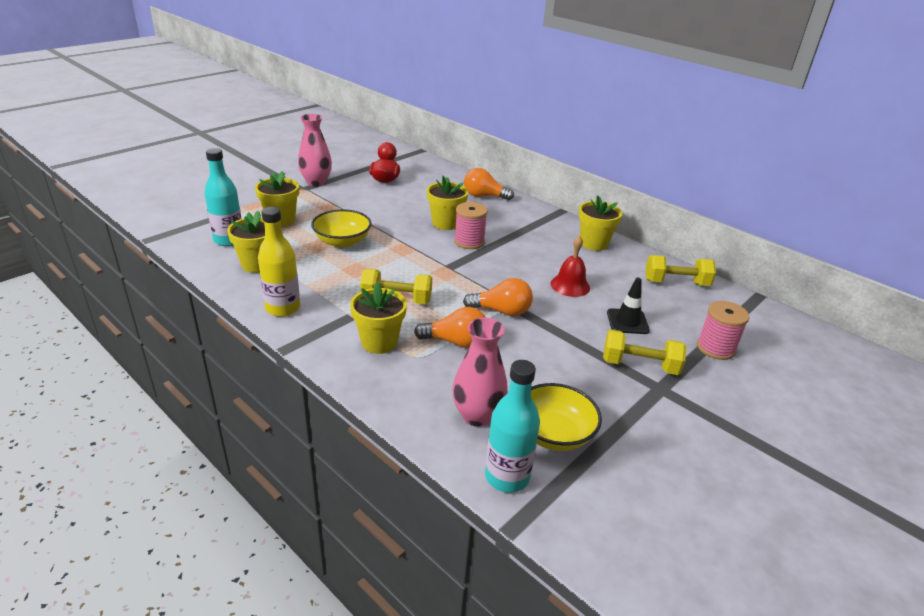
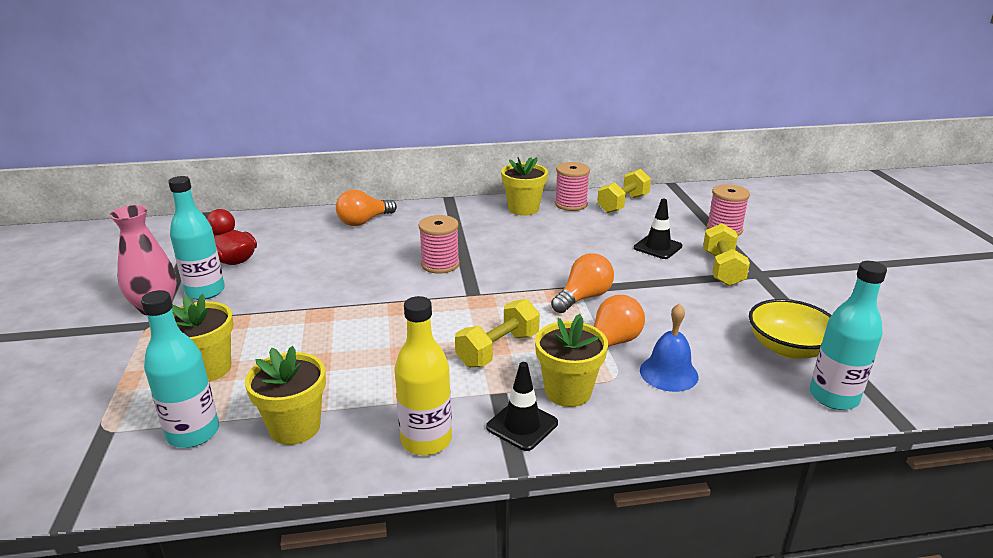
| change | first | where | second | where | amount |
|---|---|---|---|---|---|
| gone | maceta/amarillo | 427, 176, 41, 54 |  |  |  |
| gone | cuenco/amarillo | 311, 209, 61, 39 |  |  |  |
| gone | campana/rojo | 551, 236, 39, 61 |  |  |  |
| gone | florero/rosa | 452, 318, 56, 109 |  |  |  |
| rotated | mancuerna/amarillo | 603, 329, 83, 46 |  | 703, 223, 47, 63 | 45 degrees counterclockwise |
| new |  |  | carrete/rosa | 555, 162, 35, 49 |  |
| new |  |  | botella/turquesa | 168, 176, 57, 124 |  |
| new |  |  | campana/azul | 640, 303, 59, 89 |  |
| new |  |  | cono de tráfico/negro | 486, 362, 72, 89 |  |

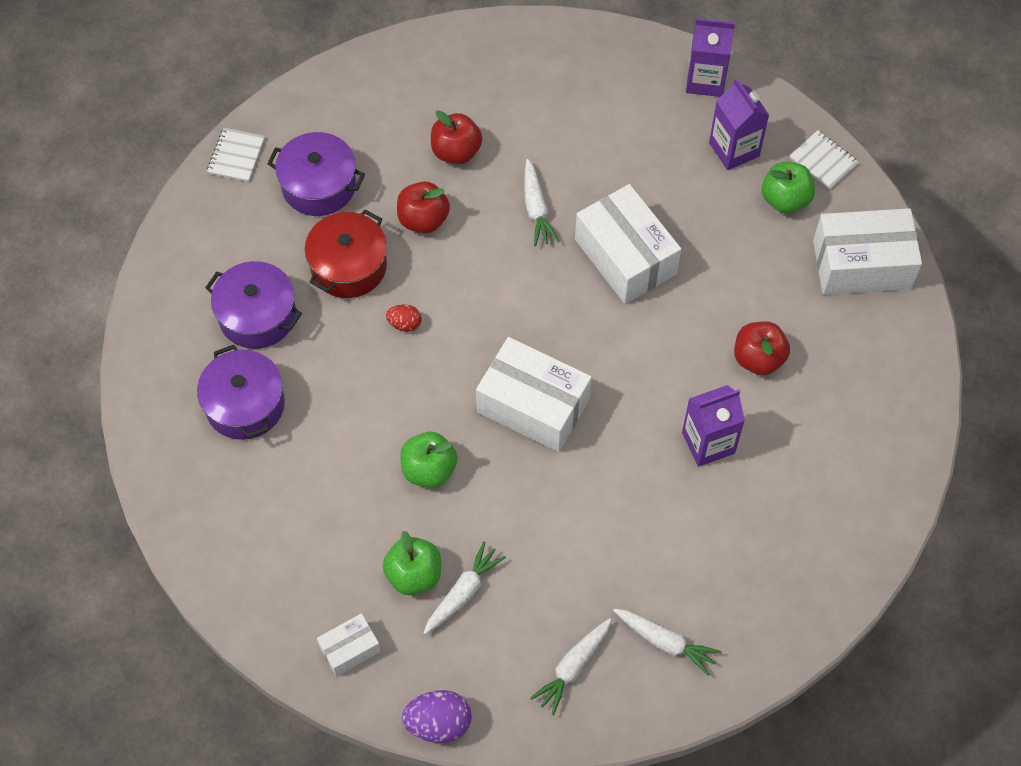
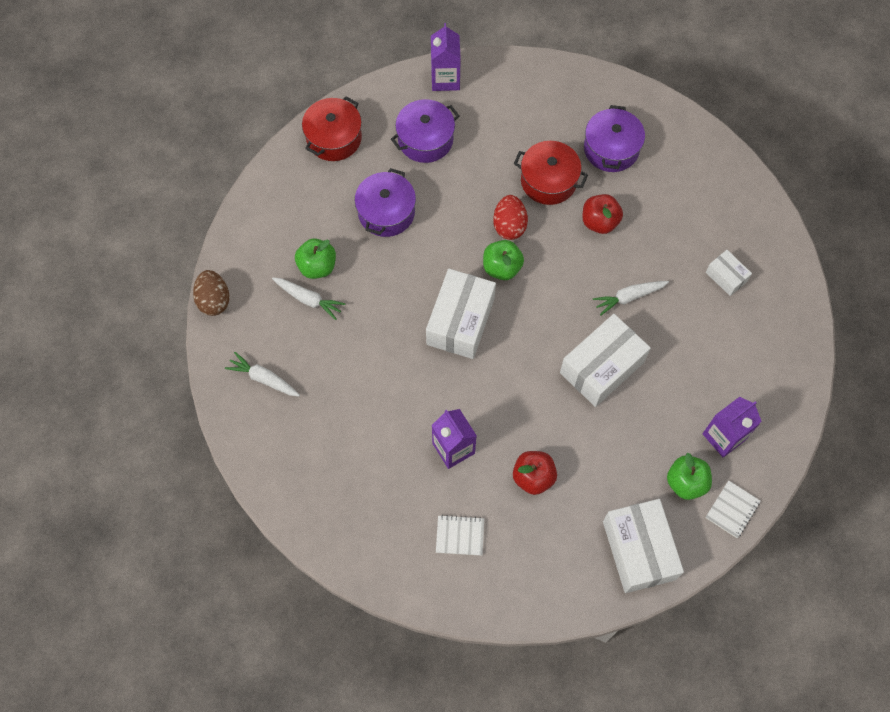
| change | first | where | second | where | amount |
|---|---|---|---|---|---|
| shifted | cartón de leche/morado | 686, 18, 49, 79 |  | 431, 23, 30, 68 |  |
| gone | manzana/rojo | 431, 110, 52, 54 |  |  |  |
| shifted | cuaderno/blanco | 207, 128, 58, 54 |  | 436, 515, 48, 41 |  |
| shifted | olla/morado | 205, 261, 97, 88 |  | 355, 168, 61, 69 |  |
| scaled | huevo/rojo | 386, 305, 36, 27 |  | 493, 195, 35, 45 | x1.73 |
| shifted | manzana/verde | 400, 432, 58, 56 |  | 483, 240, 41, 40 |  |
| gone | zanahoria/blanco | 613, 609, 108, 67 |  |  |  |
| shifted | caja/blanco | 317, 613, 64, 63 |  | 706, 250, 46, 46 |  |
| repainted | huevo/morado | 402, 690, 70, 53 | huevo/marrón | 193, 270, 37, 46 |  |
| new |  |  | olla/rojo | 302, 97, 60, 64 |  |

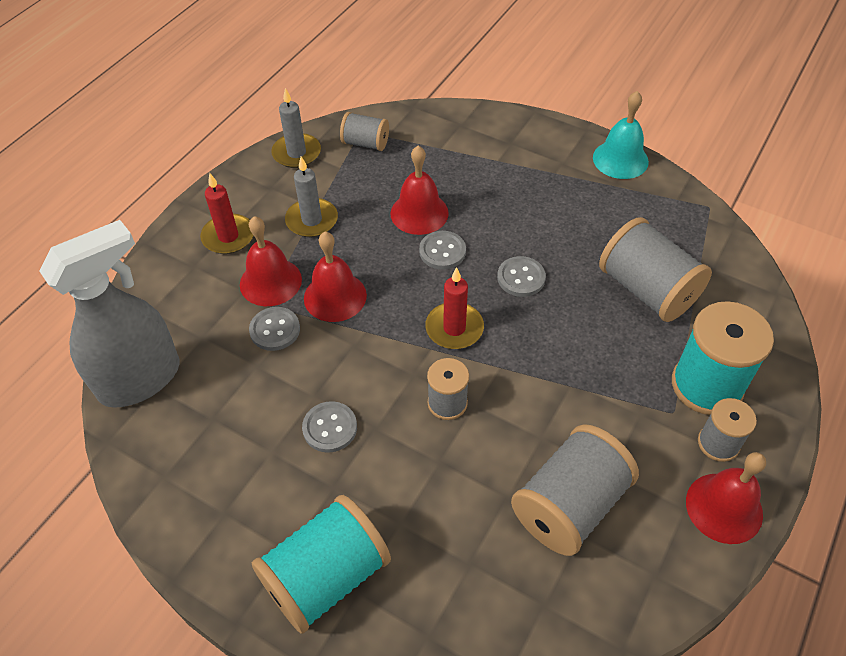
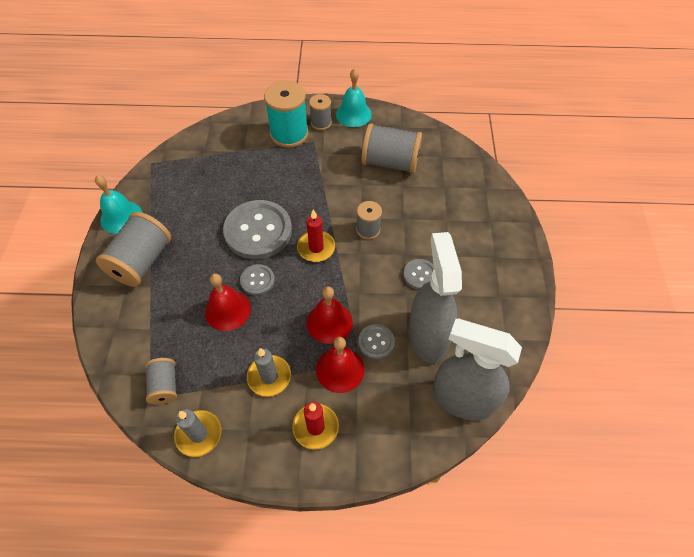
| change | first | where | second | where | amount |
|---|---|---|---|---|---|
| shifted | carrete/gris | 599, 217, 113, 105 |  | 96, 212, 75, 75 |  |
| scaled | botón/gris | 497, 256, 49, 41 |  | 223, 200, 69, 59 | x2.09 |
| repainted | campana/rojo | 686, 452, 80, 92 | campana/turquesa | 336, 68, 36, 59 |  |
| gone | carrete/turquesa | 252, 495, 139, 139 |  |  |  |
| new |  |  | pulverizador/gris | 408, 232, 54, 131 |  |

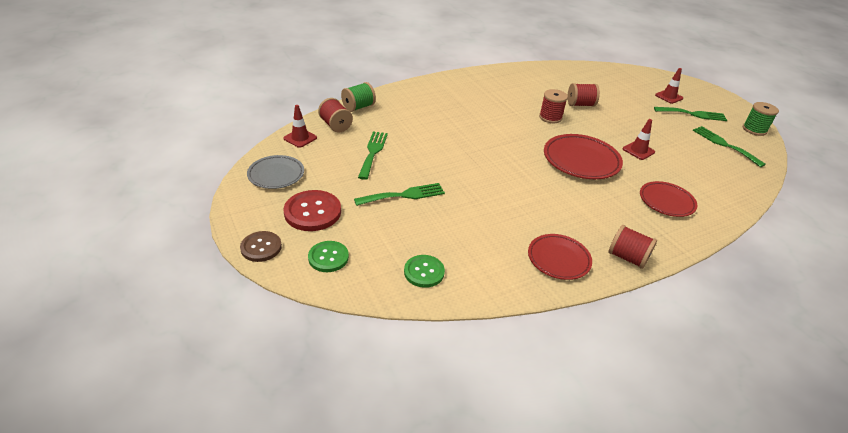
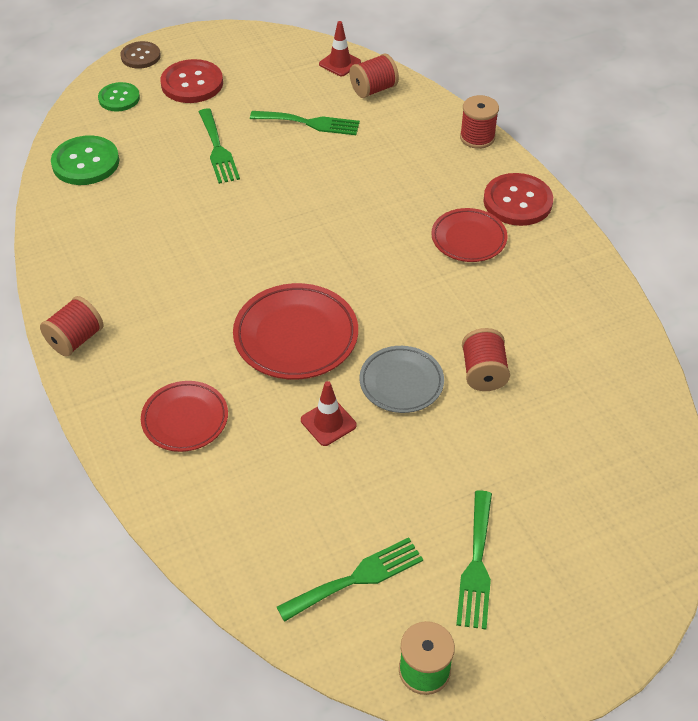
| change | first | where | second | where | amount |
|---|---|---|---|---|---|
| gone | cono de tráfico/rojo | 655, 68, 28, 36 |  |  |  |
| gone | carrete/verde | 341, 82, 35, 30 |  |  |  |
| shifted | carrete/rojo | 539, 89, 29, 34 |  | 460, 95, 39, 54 |  |
| shifted | plato/gris | 247, 155, 57, 34 |  | 359, 346, 85, 67 |  |
| shifted | plato/rojo | 528, 234, 64, 46 |  | 431, 208, 76, 54 |  |
| scaled | botón/verde | 404, 255, 41, 33 |  | 51, 135, 68, 50 | x1.54 |
| new |  |  | botón/rojo | 483, 173, 70, 53 |  |

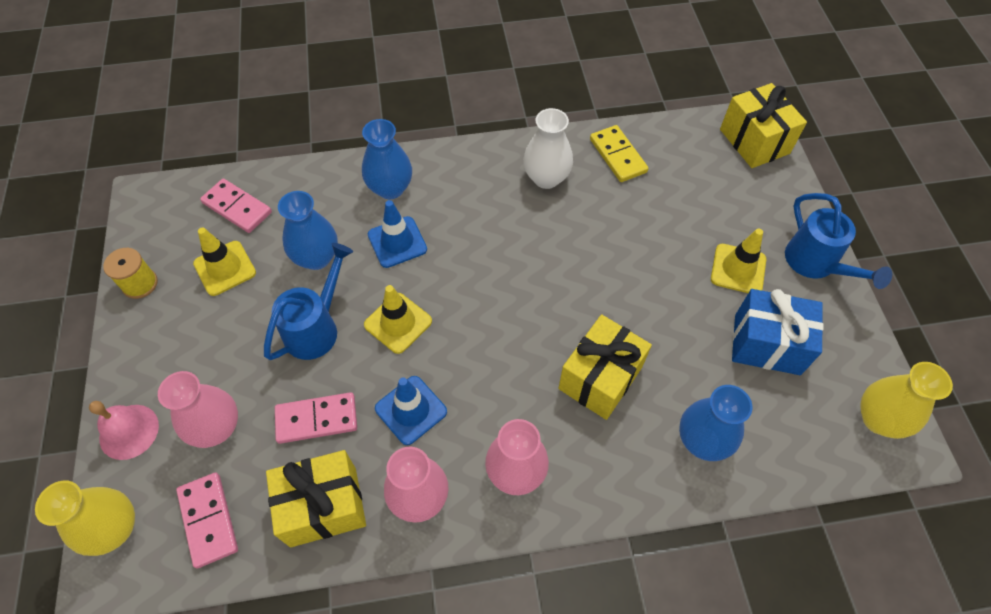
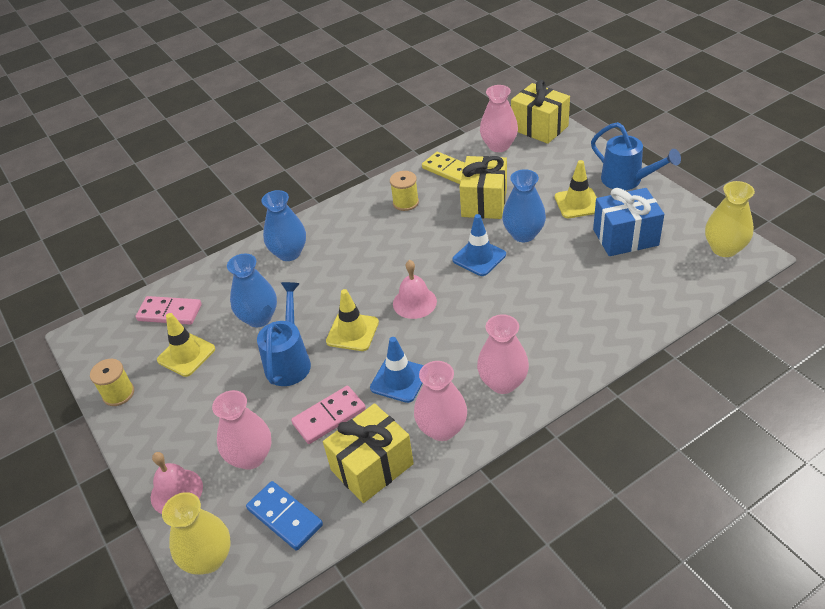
| change | first | where | second | where | amount |
|---|---|---|---|---|---|
| swapped | florero/blanco | 523, 108, 50, 81 | carrete/amarillo | 390, 171, 29, 40 |  |
| shifted | cono de tráfico/azul | 368, 200, 59, 68 |  | 452, 214, 54, 62 |  |
| shifted | regalo/amarillo | 558, 314, 94, 106 |  | 459, 156, 48, 63 |  |
| shifted | florero/azul | 679, 385, 74, 76 |  | 502, 169, 44, 73 |  |
| repainted | ficha de dominó/rosa | 176, 473, 62, 95 | ficha de dominó/azul | 246, 481, 77, 70 |  |
| new |  |  | florero/rosa | 480, 85, 38, 67 |  |
| new |  |  | campana/rosa | 393, 260, 44, 59 |  |

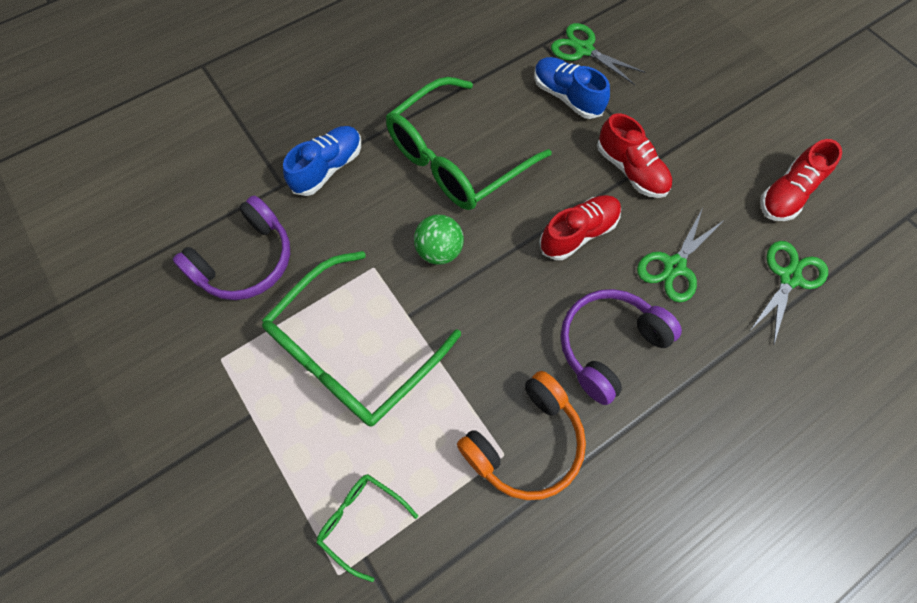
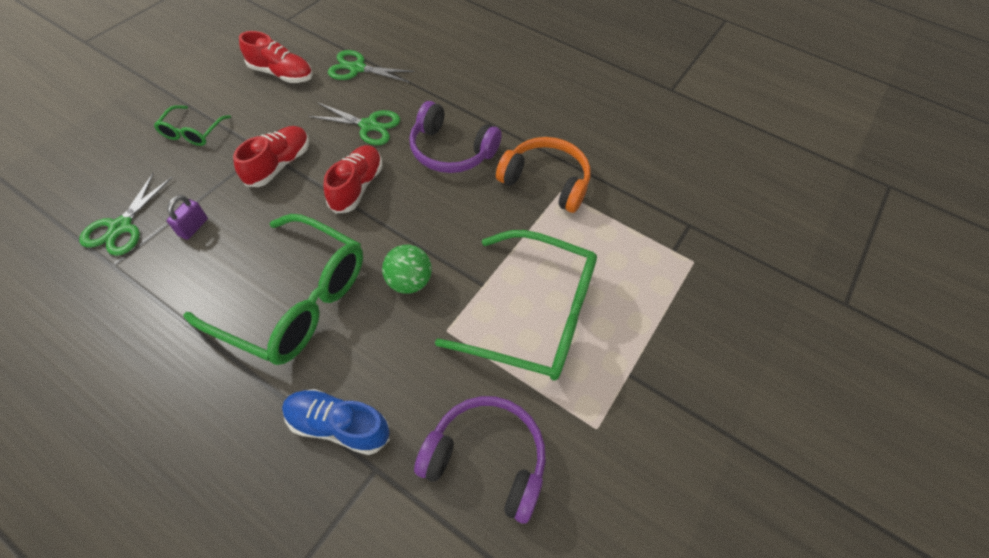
| change | first | where | second | where | amount |
|---|---|---|---|---|---|
| swapped | zapato/azul | 534, 57, 76, 62 | candado/morado | 167, 195, 41, 45 |  |
| rotated | zapato/rojo | 539, 195, 82, 65 |  | 324, 145, 59, 69 | 75 degrees clockwise |
| shifted | gafas/verde | 317, 474, 101, 108 |  | 154, 105, 77, 41 |  |

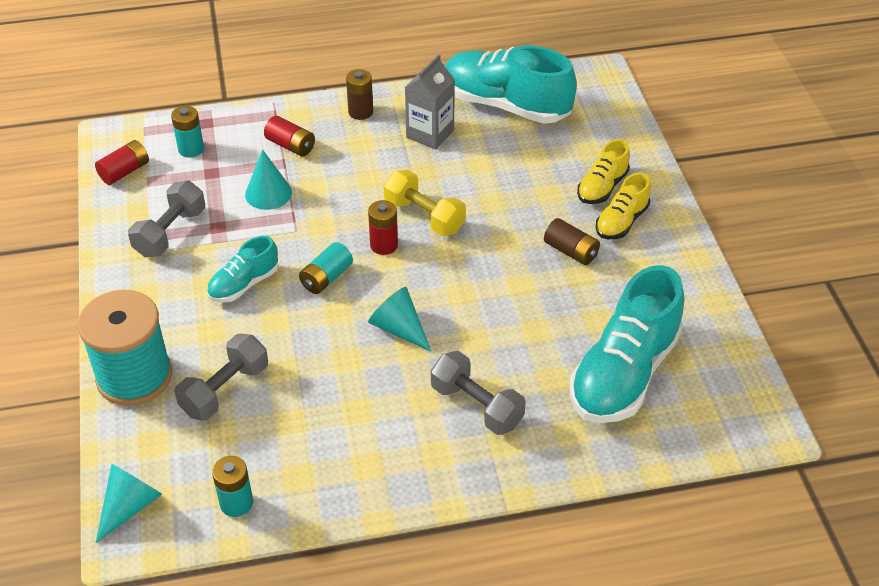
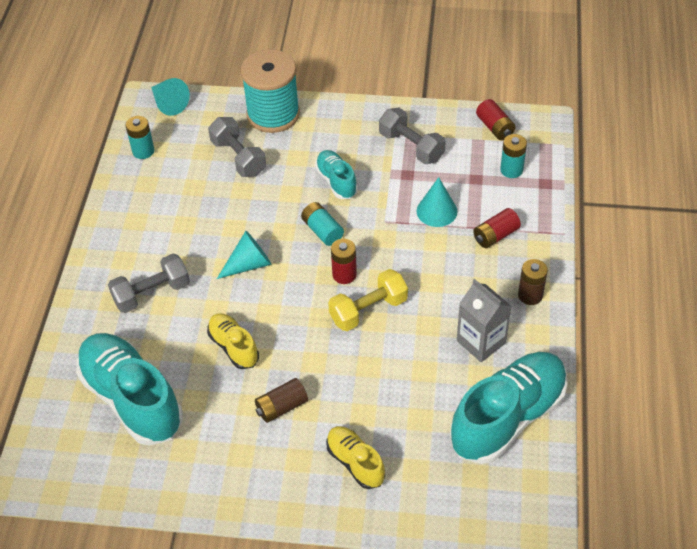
| change | first | where | second | where | amount |
|---|---|---|---|---|---|
| shifted | zapato/amarillo | 596, 173, 55, 66 |  | 207, 313, 52, 56 |  |

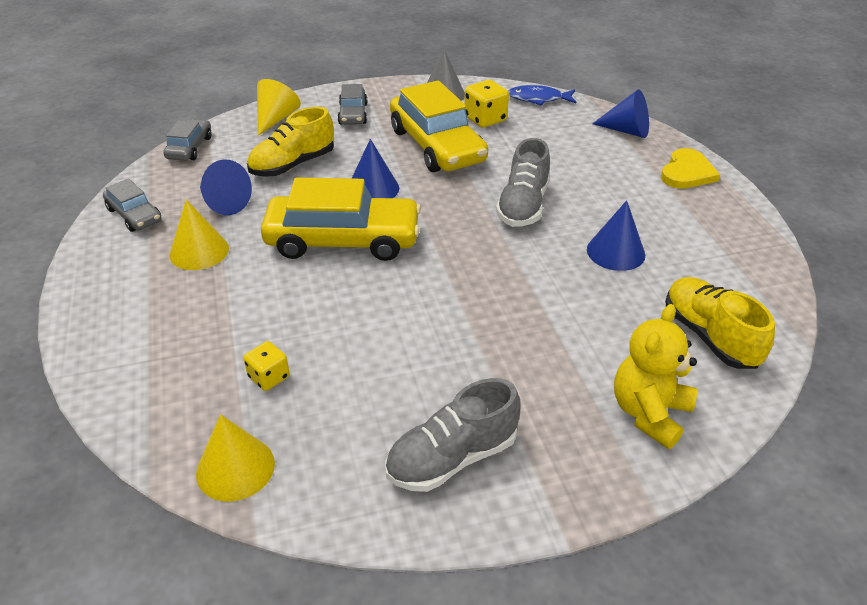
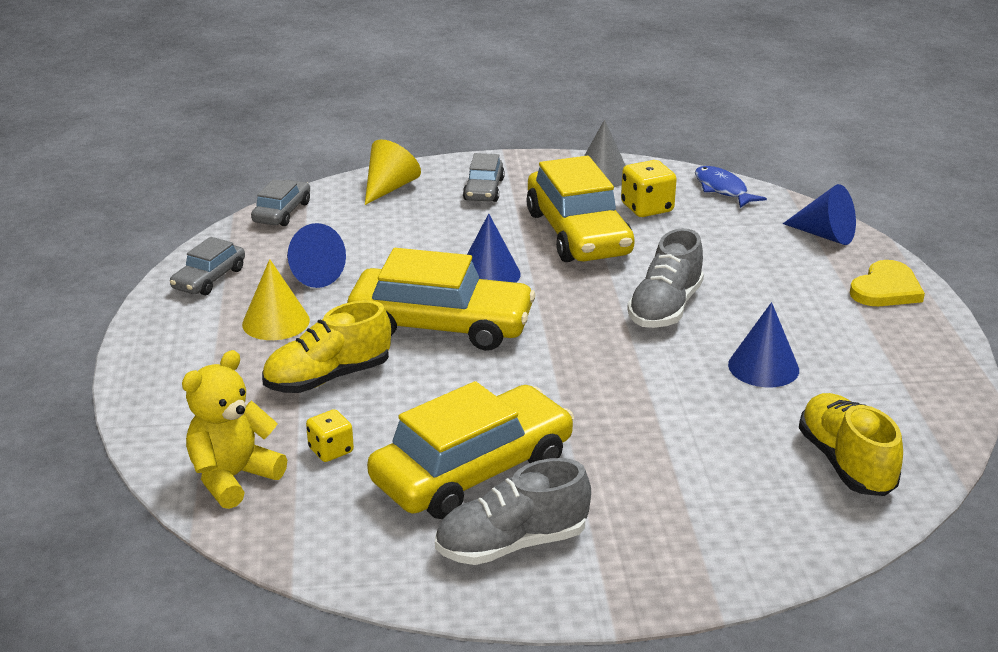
| change | first | where | second | where | amount |
|---|---|---|---|---|---|
| rotated | pez/azul | 508, 85, 68, 21 |  | 695, 166, 72, 42 | 45 degrees clockwise |
| shifted | zapato/amarillo | 247, 107, 87, 70 |  | 262, 300, 129, 93 |  |
| rotated | coche/gris | 103, 178, 59, 54 |  | 170, 237, 75, 58 | 60 degrees clockwise |
| shifted | osito/amarillo | 614, 304, 83, 145 |  | 182, 350, 105, 159 |  |
| gone | cono/amarillo | 196, 414, 79, 88 |  |  |  |
| new |  |  | coche/amarillo | 367, 381, 207, 138 |  |

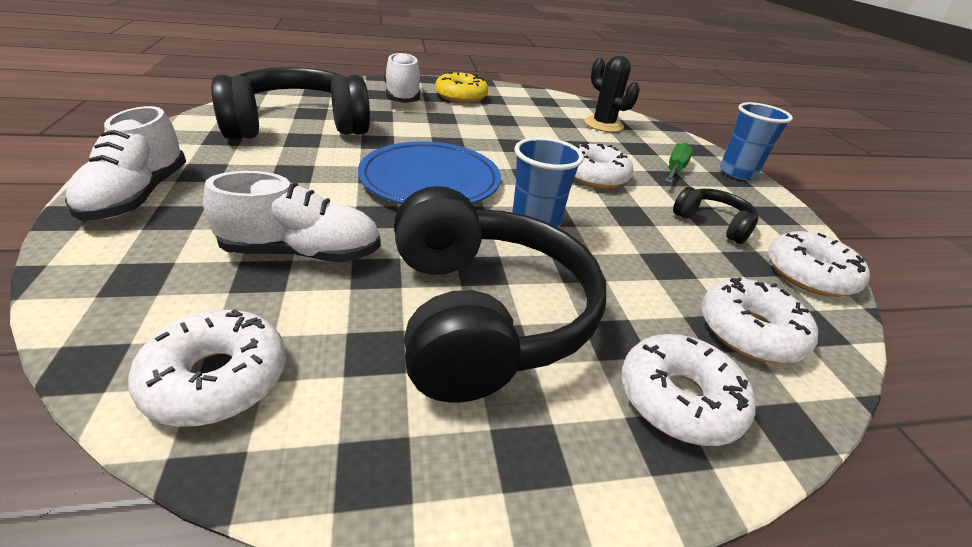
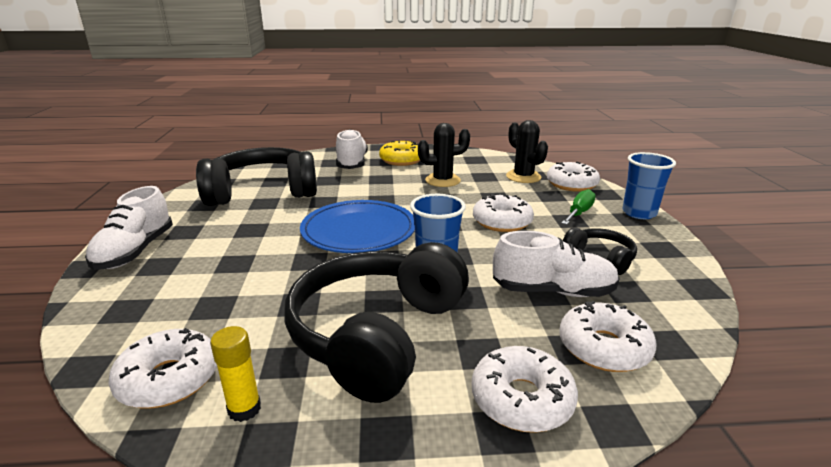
| change | first | where | second | where | amount |
|---|---|---|---|---|---|
| shifted | zapato/blanco | 203, 171, 178, 91 |  | 493, 231, 127, 66 |  |
| rotated | auriculares/negro | 394, 186, 212, 217 |  | 284, 242, 185, 161 | 150 degrees counterclockwise |
| shifted | rosquilla/blanco | 768, 231, 102, 66 |  | 547, 162, 53, 30 |  |
| new |  |  | cactus/negro | 418, 123, 52, 64 |  |
| new |  |  | barra de pegamento/amarillo | 210, 326, 51, 96 |  |

